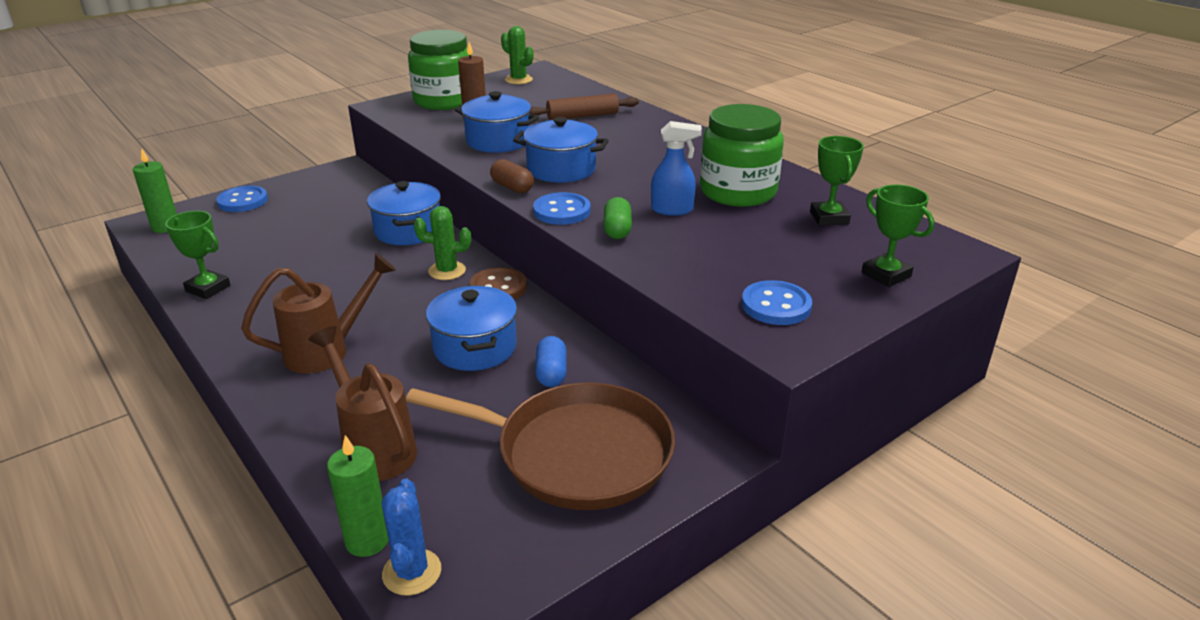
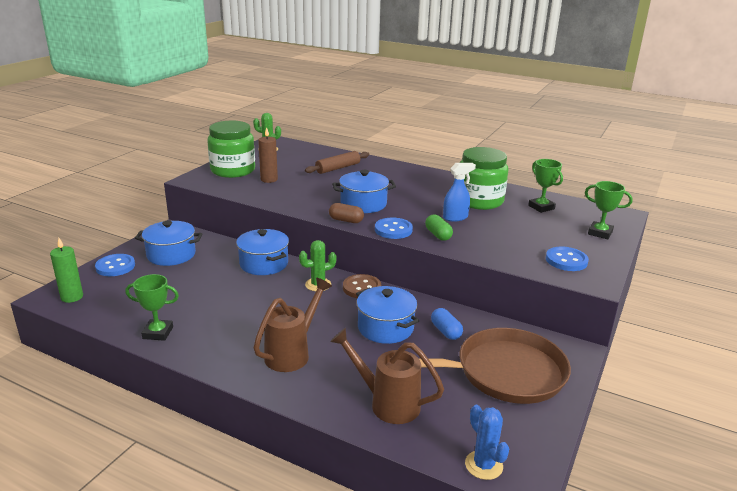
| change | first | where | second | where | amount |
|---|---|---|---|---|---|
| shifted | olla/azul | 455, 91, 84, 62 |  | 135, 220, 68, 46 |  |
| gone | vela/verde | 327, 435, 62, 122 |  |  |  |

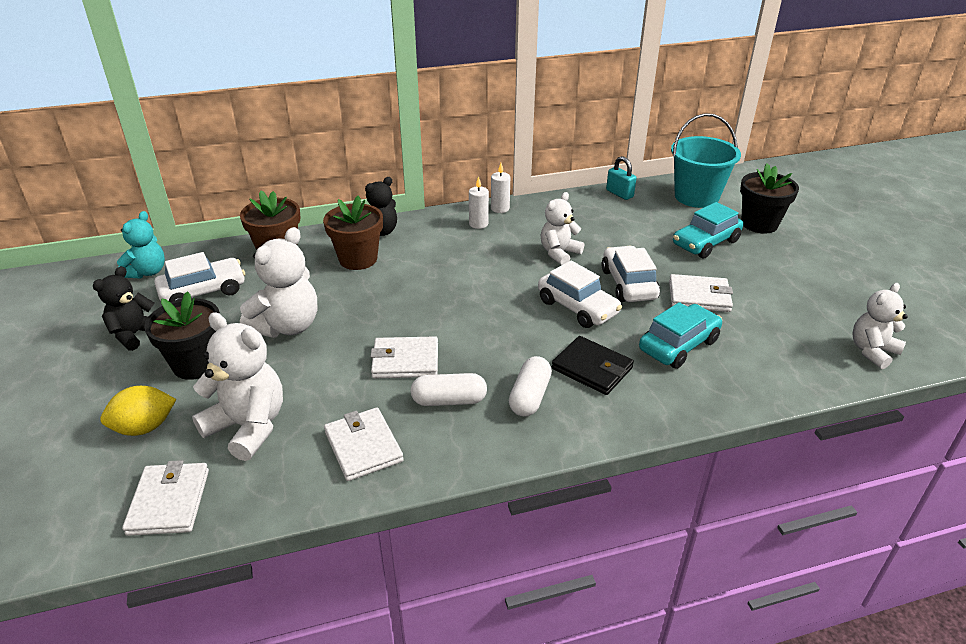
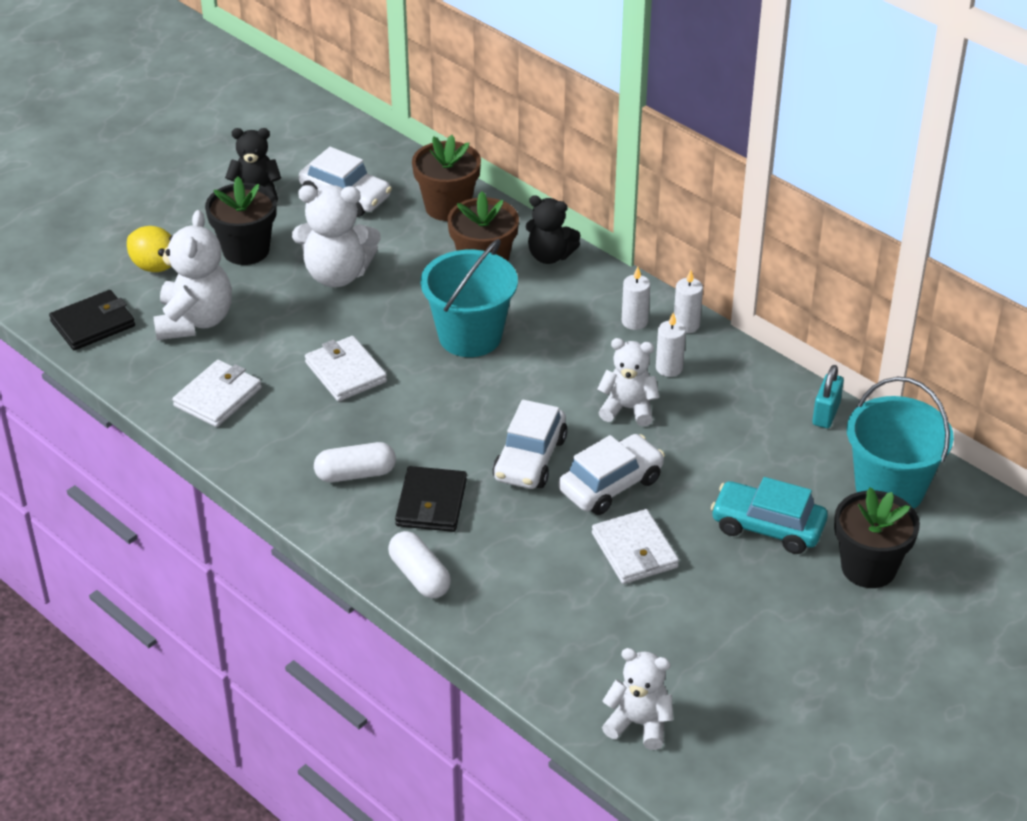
| change | first | where | second | where | amount |
|---|---|---|---|---|---|
| gone | osito/turquesa | 117, 211, 48, 68 |  |  |  |
| gone | coche/turquesa | 639, 302, 84, 67 |  |  |  |
| shifted | cápsula/blanco | 411, 373, 76, 33 |  | 388, 531, 63, 68 |  |
| repainted | cartera/blanco | 122, 460, 87, 76 | cartera/negro | 49, 290, 86, 60 |  |
| new |  |  | balde/turquesa | 421, 239, 97, 118 |  |
| new |  |  | vela/blanco | 656, 312, 30, 65 |  |

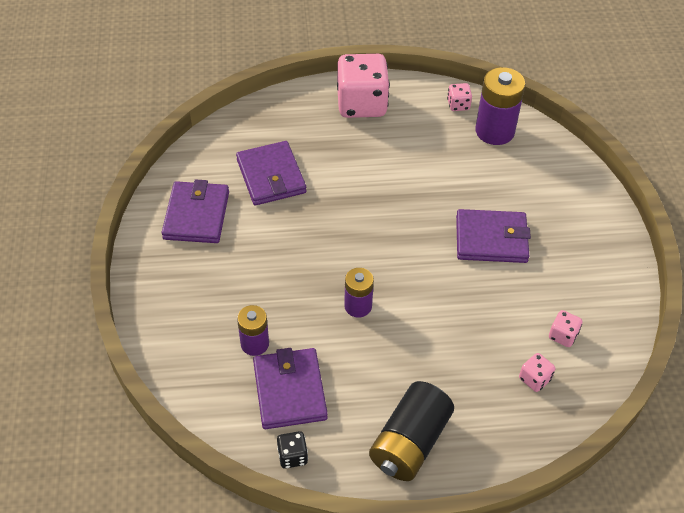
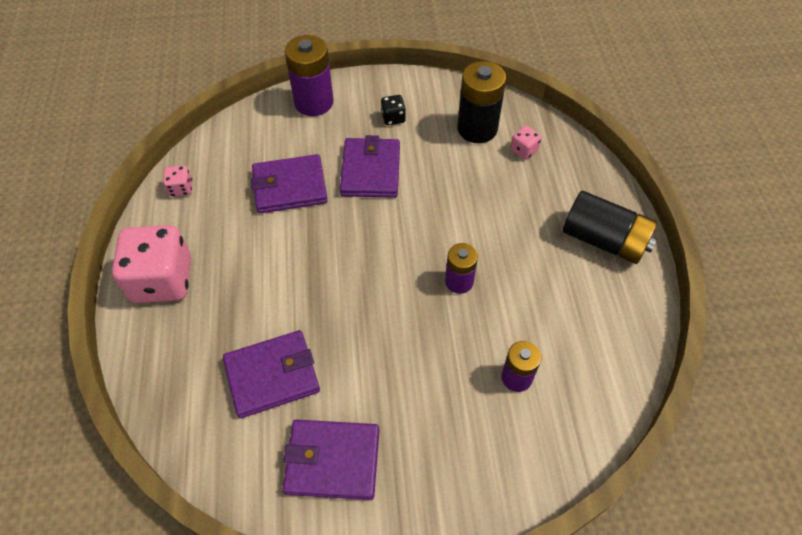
| change | first | where | second | where | amount |
|---|---|---|---|---|---|
| shifted | pila/morado | 475, 67, 50, 78 |  | 285, 35, 49, 81 |  |
| swapped | dado/rosa | 549, 310, 34, 37 | pila/negro | 457, 61, 49, 82 |  |
| shifted | cartera/morado | 253, 348, 75, 81 |  | 251, 154, 77, 59 |  |
| shifted | dado/negro | 277, 431, 31, 38 |  | 381, 95, 25, 30 |  |

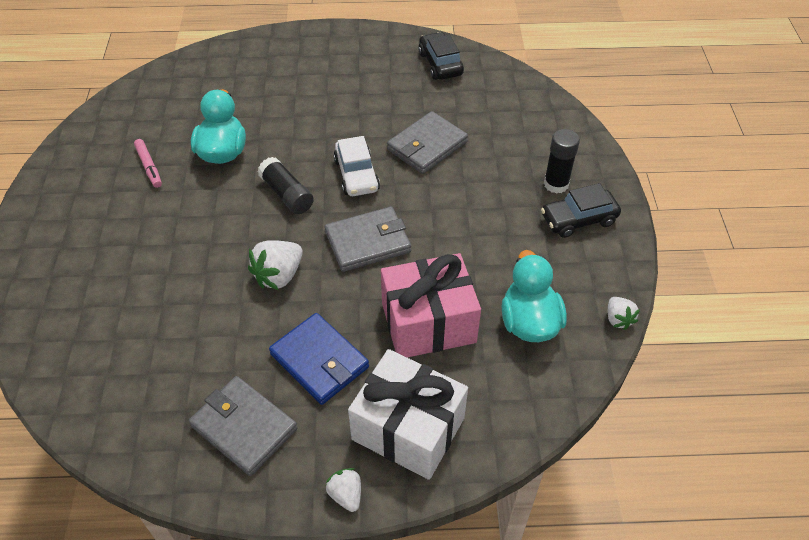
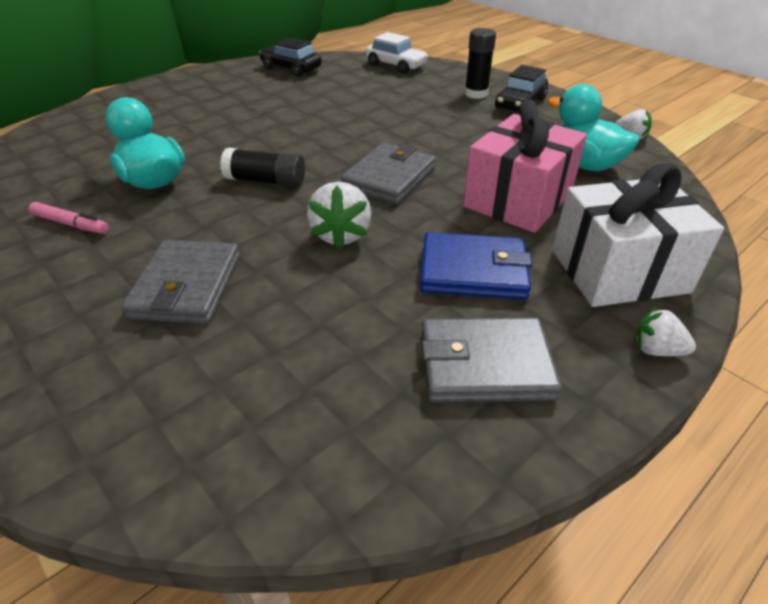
| change | first | where | second | where | amount |
|---|---|---|---|---|---|
| shifted | cartera/gris | 387, 111, 81, 63 |  | 121, 240, 119, 84 |  |
| shifted | coche/blanco | 334, 136, 46, 60 |  | 366, 32, 62, 42 |  |

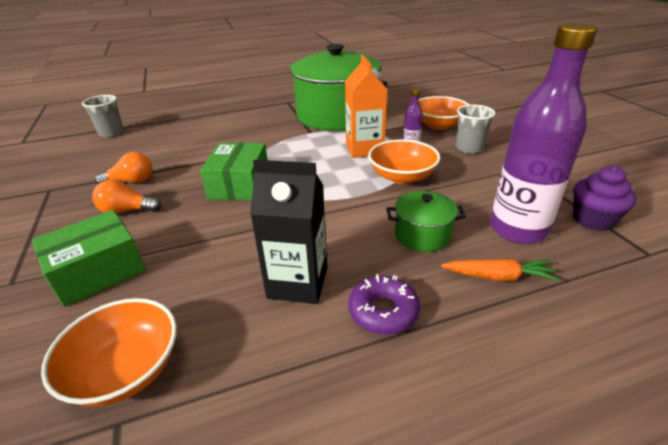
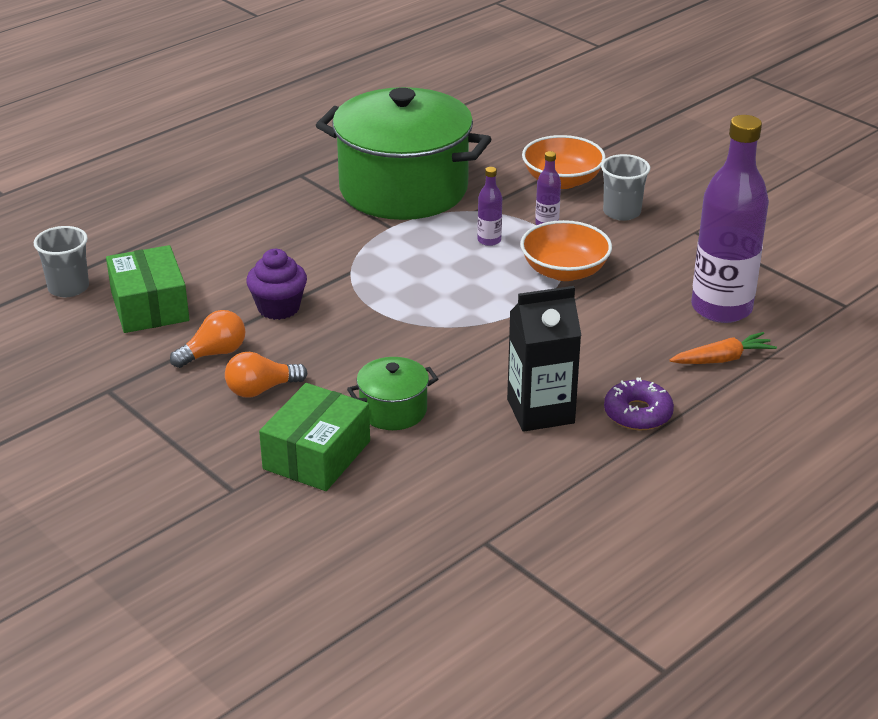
| change | first | where | second | where | amount |
|---|---|---|---|---|---|
| swapped | cartón de leche/naranja | 345, 55, 43, 103 | botella/morado | 477, 167, 25, 79 |  |
| shifted | caja/verde | 200, 143, 67, 57 |  | 106, 245, 83, 88 |  |
| shifted | magdalena/morado | 573, 166, 63, 65 |  | 246, 249, 61, 71 |  |
| shifted | olla/verde | 386, 191, 80, 61 |  | 347, 357, 91, 73 |  |
| gone | cuenco/naranja | 41, 298, 136, 109 |  |  |  |

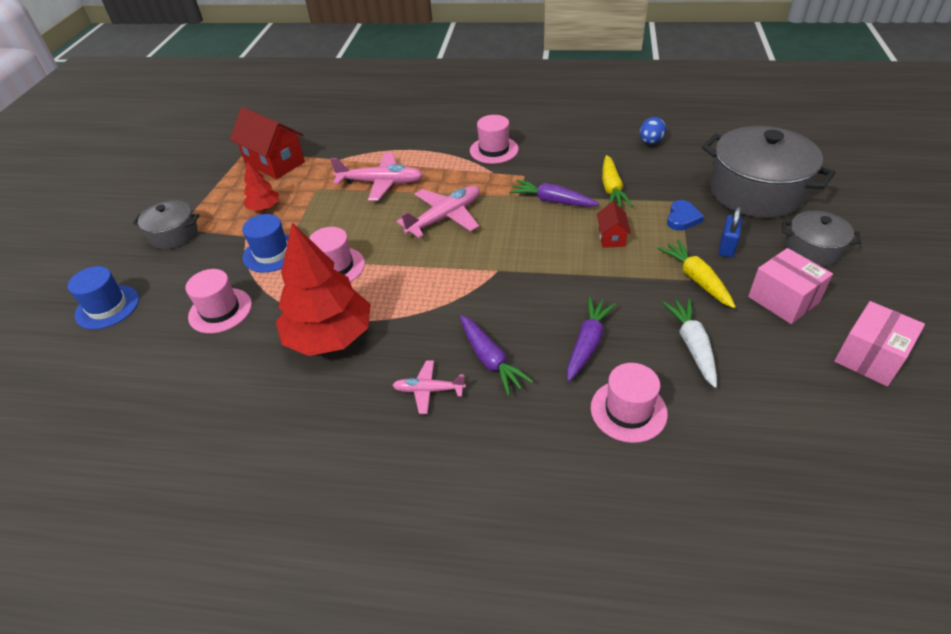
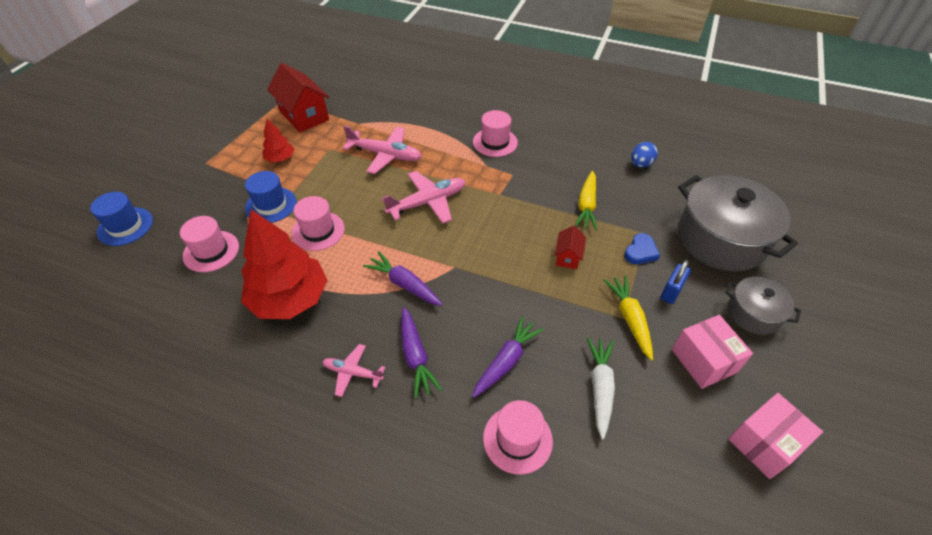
| change | first | where | second | where | amount |
|---|---|---|---|---|---|
| shifted | zanahoria/morado | 509, 180, 90, 27 |  | 363, 251, 79, 55 |  |
| gone | olla/gris | 133, 200, 66, 49 |  |  |  |

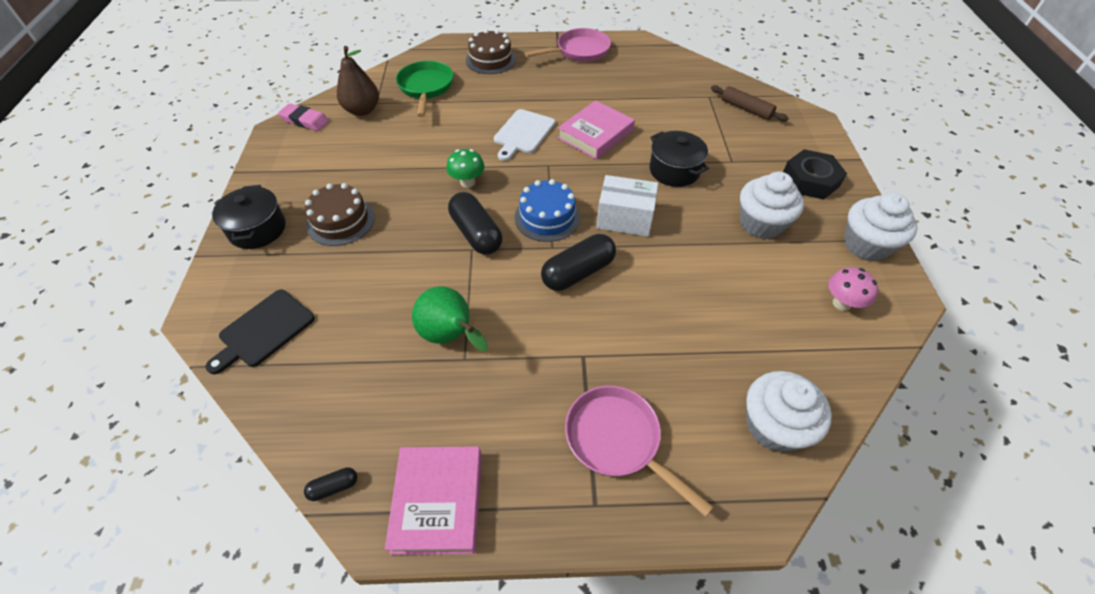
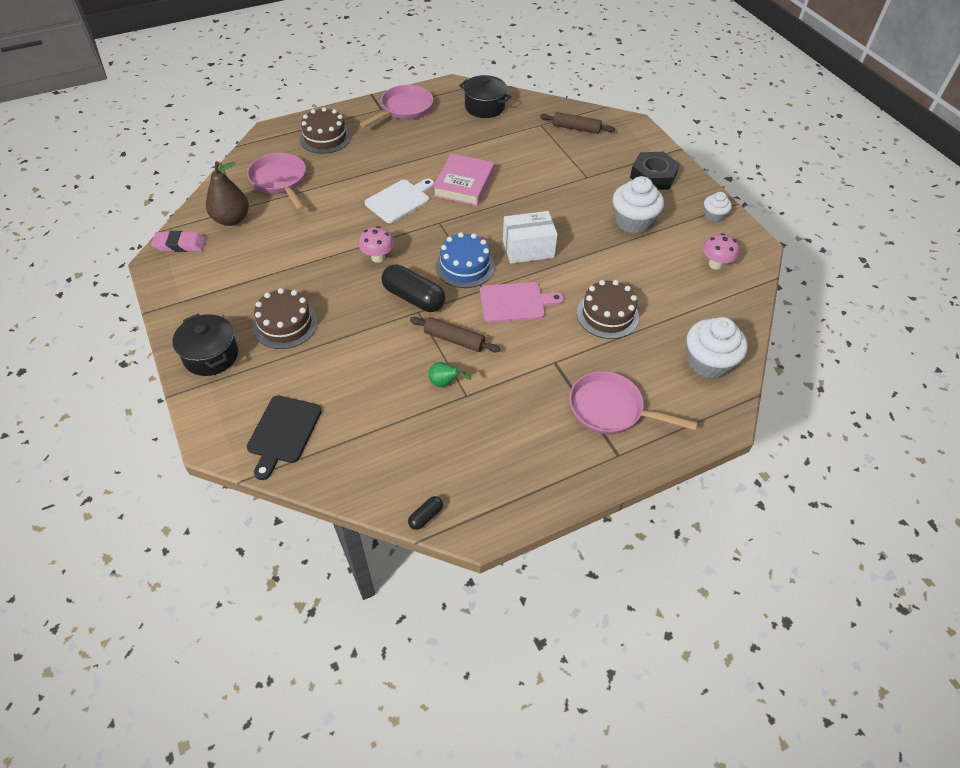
| change | first | where | second | where | amount |
|---|---|---|---|---|---|
| repainted | sartén/verde | 396, 61, 57, 56 | sartén/rosa | 247, 153, 59, 58 |  |
| rotated | tabla de cortar/blanco | 494, 109, 61, 52 |  | 365, 179, 69, 44 | 135 degrees counterclockwise |
| shifted | olla/negro | 650, 131, 59, 56 |  | 459, 75, 53, 43 |  |
| repainted | seta/verde | 446, 149, 38, 39 | seta/rosa | 359, 226, 35, 37 |  |
| scaled | magdalena/blanco | 844, 193, 74, 68 |  | 704, 192, 28, 30 | x0.55 |
| swapped | cápsula/negro | 541, 234, 75, 57 | tabla de cortar/rosa | 480, 282, 84, 41 |  |
| scaled | pera/verde | 412, 286, 76, 65 |  | 428, 362, 43, 25 | x0.52 |
| gone | libro/rosa | 385, 446, 97, 109 |  |  |  |
| new |  |  | tarta/marrón | 577, 280, 62, 59 |  |
| new |  |  | rodillo/marrón | 410, 317, 90, 36 |  |

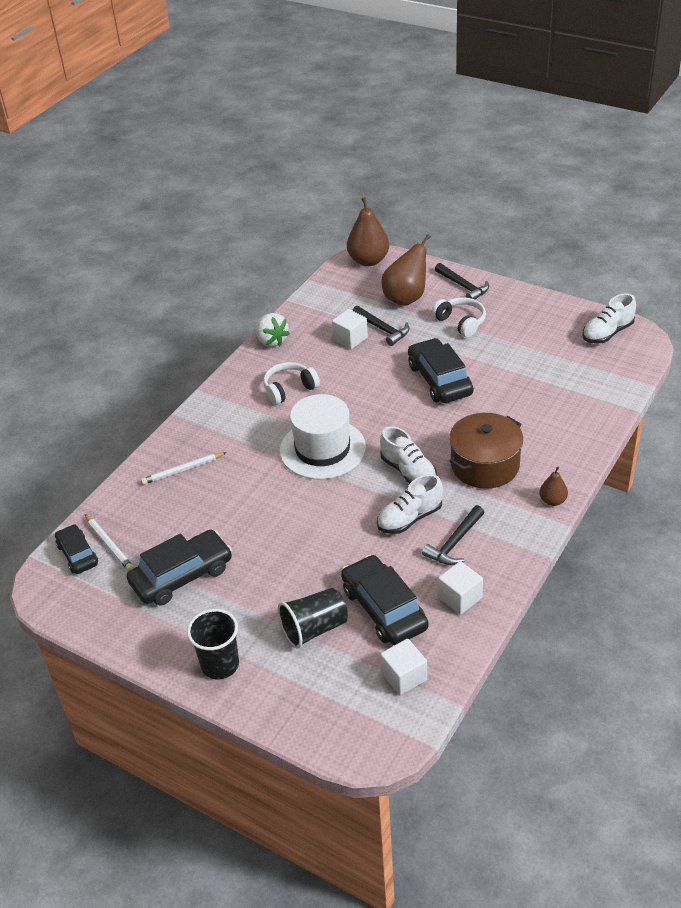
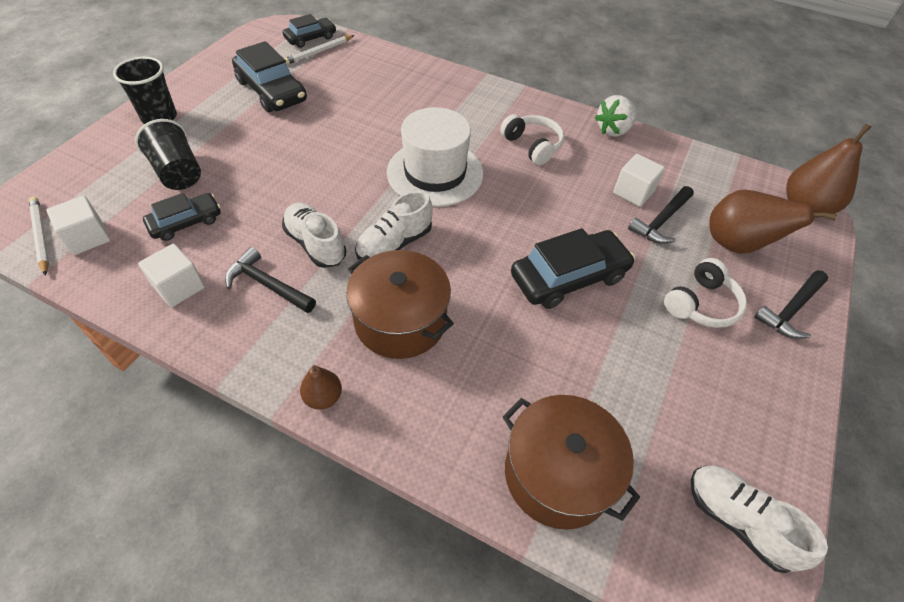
| change | first | where | second | where | amount |
|---|---|---|---|---|---|
| shifted | lápiz/blanco | 141, 452, 86, 33 |  | 29, 197, 20, 79 |  |
| scaled | coche/negro | 341, 555, 87, 90 |  | 143, 193, 78, 48 | x0.61 |
| new |  |  | olla/marrón | 503, 395, 137, 135 |  |

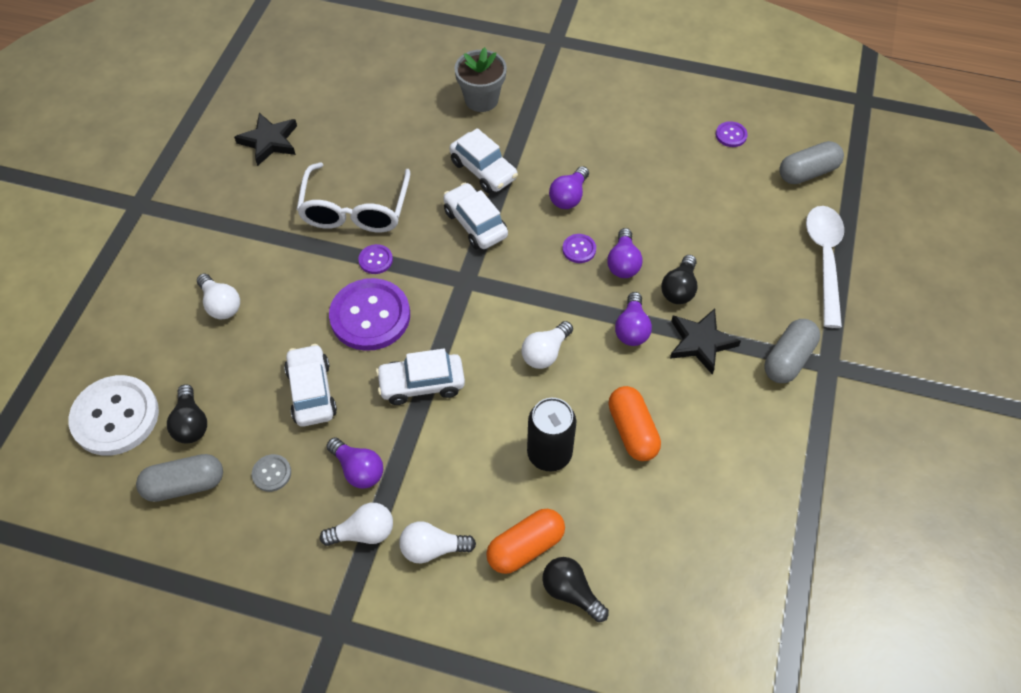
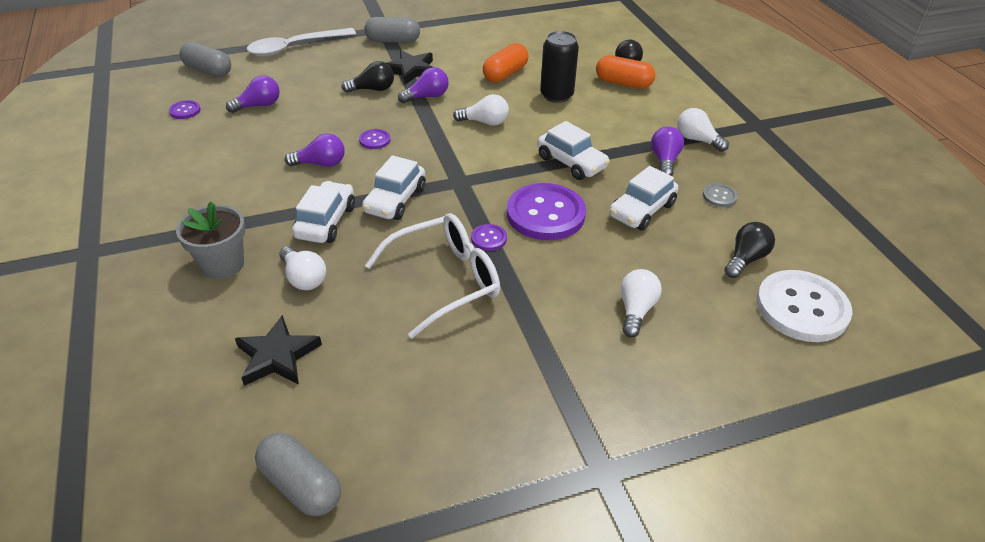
| change | first | where | second | where | amount |
|---|---|---|---|---|---|
| shifted | estrella/negro | 234, 113, 63, 53 |  | 235, 315, 87, 71 |  |
| shifted | bombilla/morado | 607, 228, 35, 50 |  | 226, 75, 54, 38 |  |
| shifted | cápsula/gris | 136, 454, 87, 48 |  | 255, 433, 86, 84 |  |
| shifted | bombilla/blanco | 399, 521, 77, 43 |  | 279, 246, 47, 44 |  |

